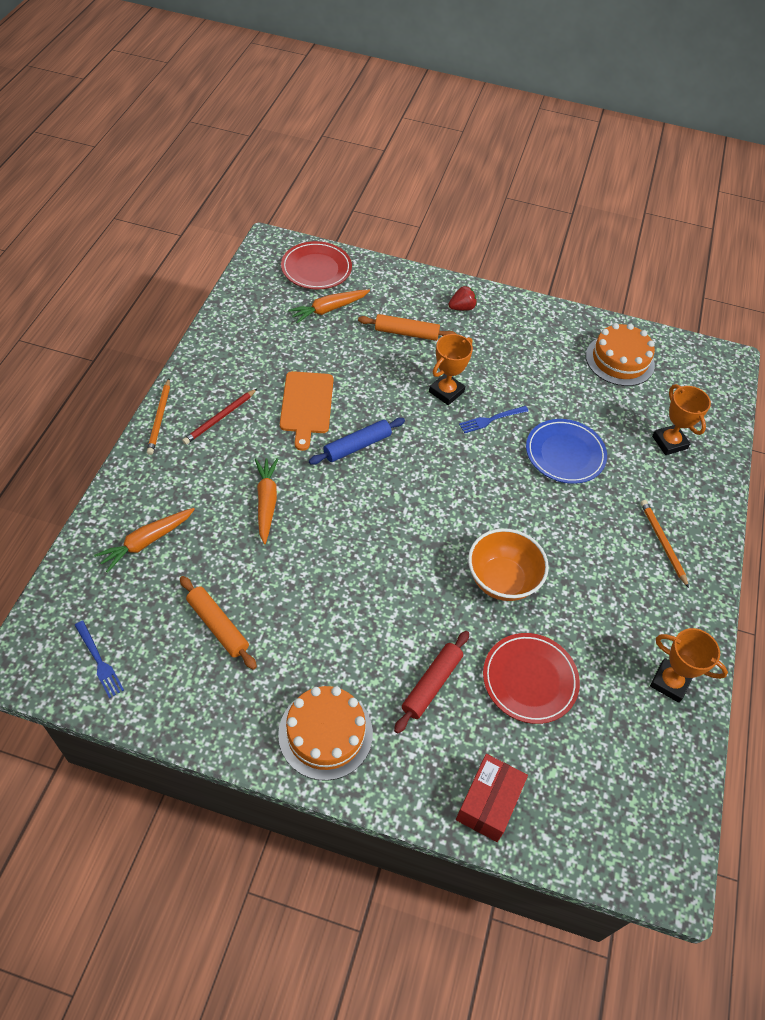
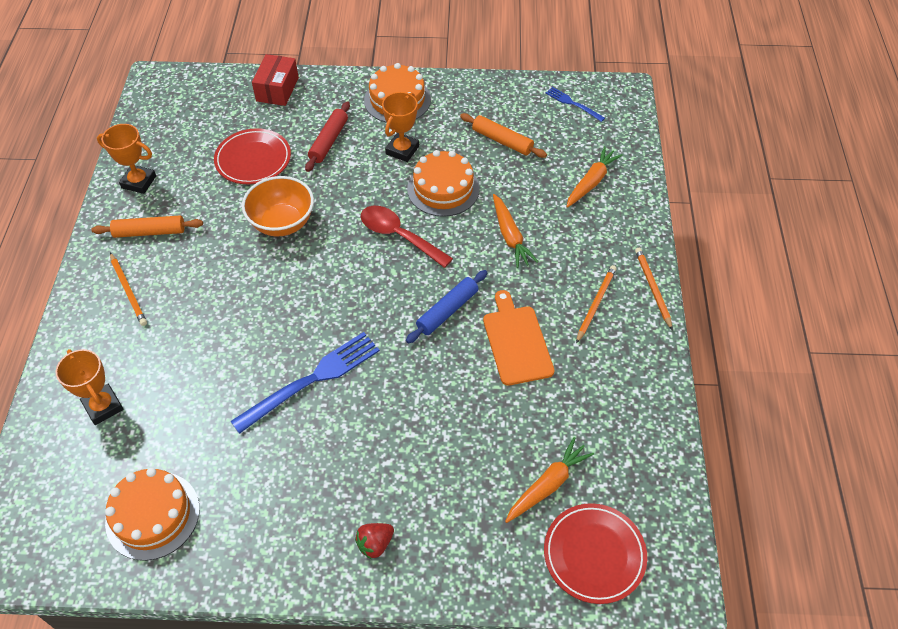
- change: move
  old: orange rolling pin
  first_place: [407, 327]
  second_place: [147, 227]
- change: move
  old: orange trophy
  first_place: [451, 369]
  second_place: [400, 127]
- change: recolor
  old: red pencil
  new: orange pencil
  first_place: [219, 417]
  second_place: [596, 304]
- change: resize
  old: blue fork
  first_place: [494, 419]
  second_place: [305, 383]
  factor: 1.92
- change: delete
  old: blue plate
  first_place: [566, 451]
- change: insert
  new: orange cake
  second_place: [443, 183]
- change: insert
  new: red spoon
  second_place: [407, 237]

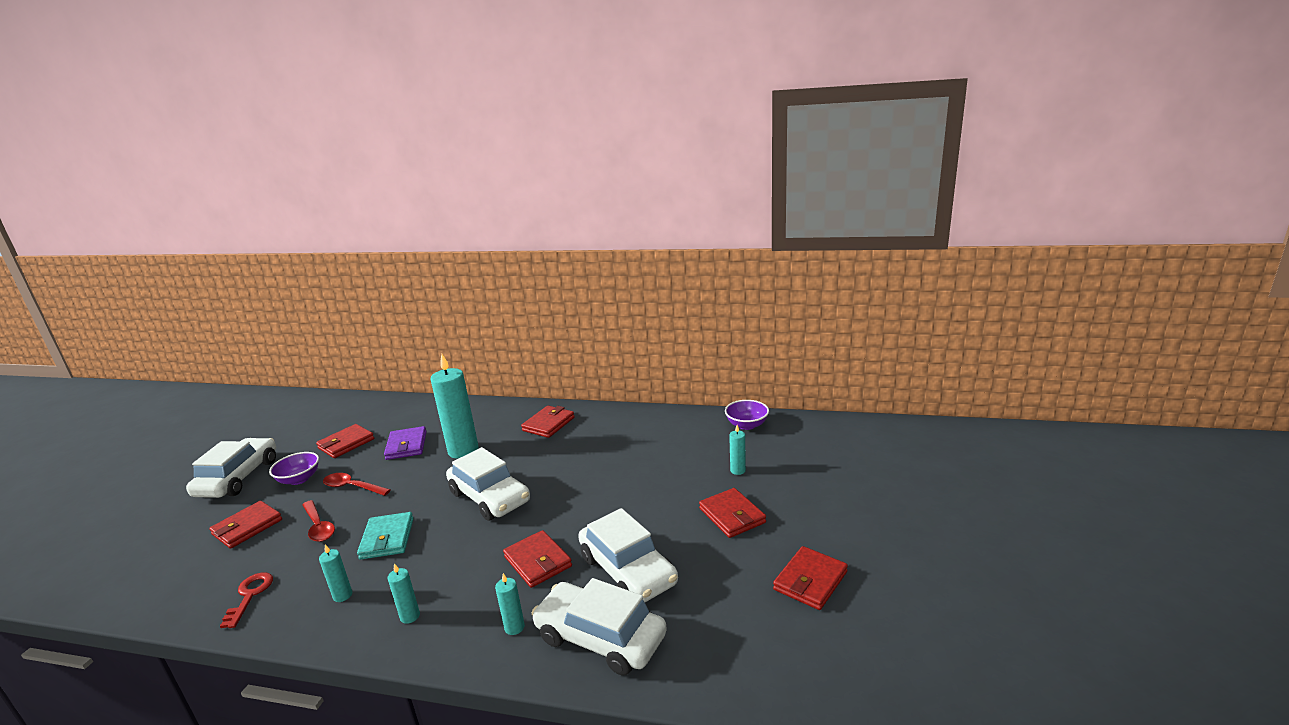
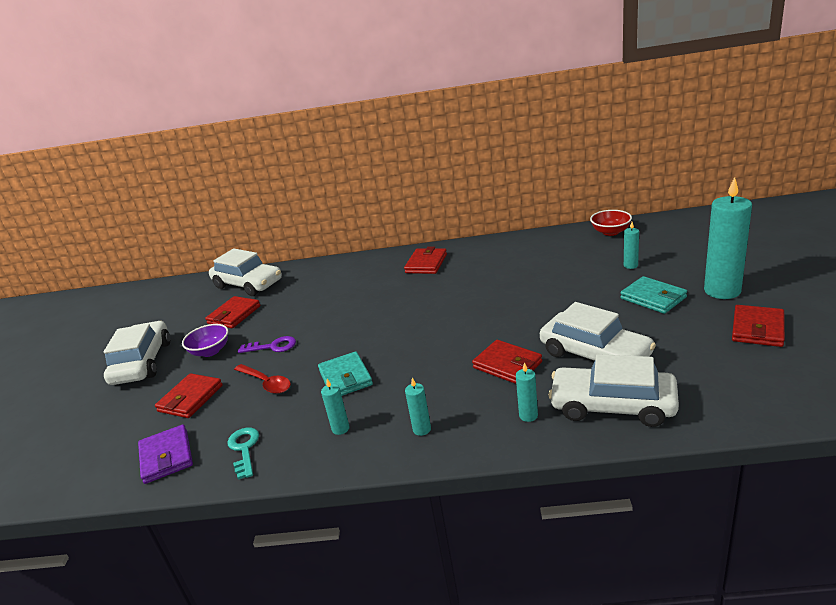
- change: move
  old: turquoise candle
  first_place: [454, 406]
  second_place: [728, 238]
- change: recolor
  old: purple bowl
  new: red bowl
  first_place: [747, 415]
  second_place: [611, 223]
- change: move
  old: purple wallet
  first_place: [405, 443]
  second_place: [165, 454]
- change: move
  old: white car
  first_place: [488, 484]
  second_place: [245, 272]
- change: replace
  old: red spoon
  new: purple key
  first_place: [357, 484]
  second_place: [267, 344]
- change: recolor
  old: red wallet
  new: turquoise wallet
  first_place: [732, 513]
  second_place: [654, 295]
- change: recolor
  old: red key
  new: turquoise key
  first_place: [246, 600]
  second_place: [243, 453]

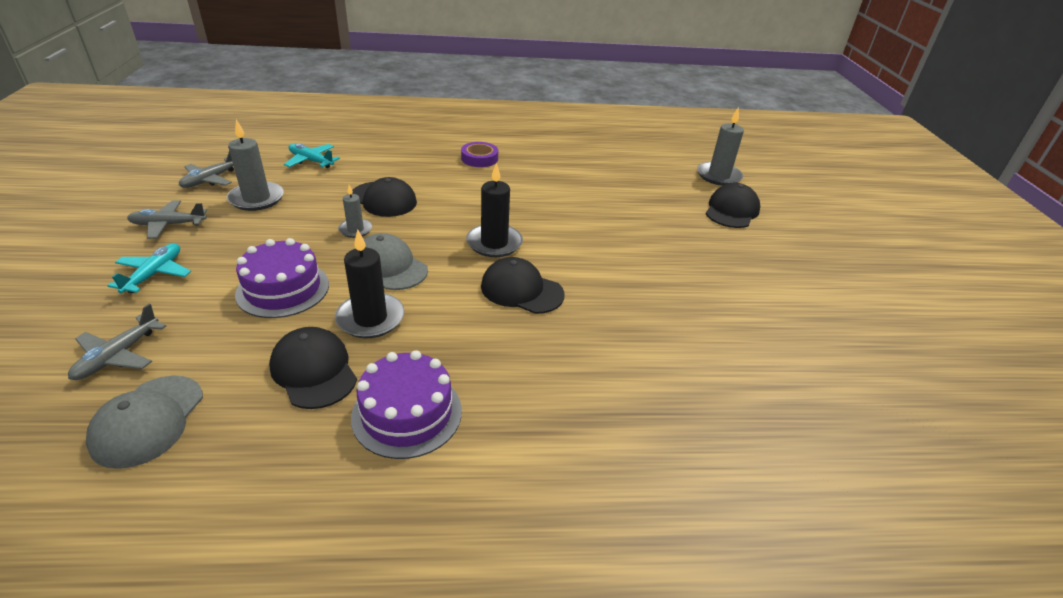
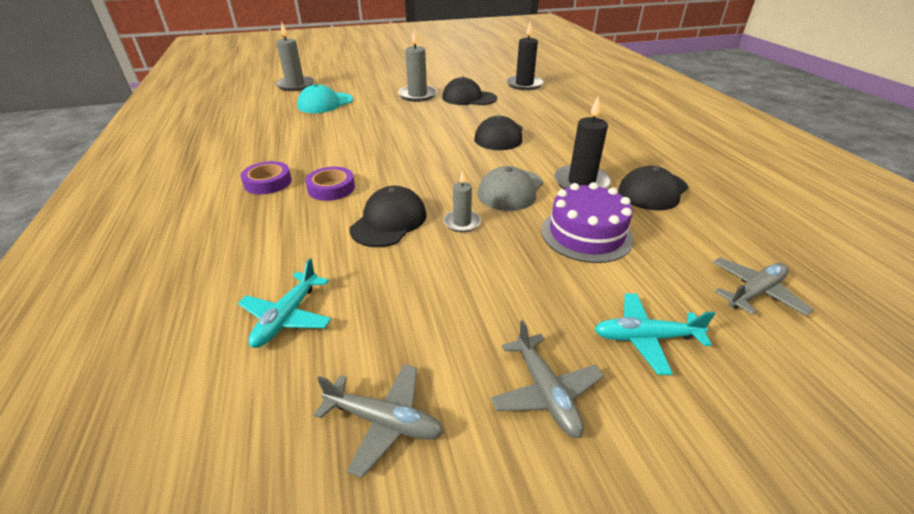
- change: move
  old: grey candle
  first_place: [255, 165]
  second_place: [417, 65]
- change: move
  old: black candle
  first_place: [494, 209]
  second_place: [525, 55]
- change: move
  old: black cap
  first_place: [733, 205]
  second_place: [469, 91]
- change: rotate
  old: grey plane
  first_place: [117, 342]
  second_place: [763, 287]
  degrees: -45
- change: delete
  old: purple cake
  first_place: [406, 404]
- change: delete
  old: grey cap
  first_place: [144, 422]
- change: insert
  new: turquoise cap
  second_place: [325, 98]
- change: insert
  new: purple tape
  second_place: [330, 184]

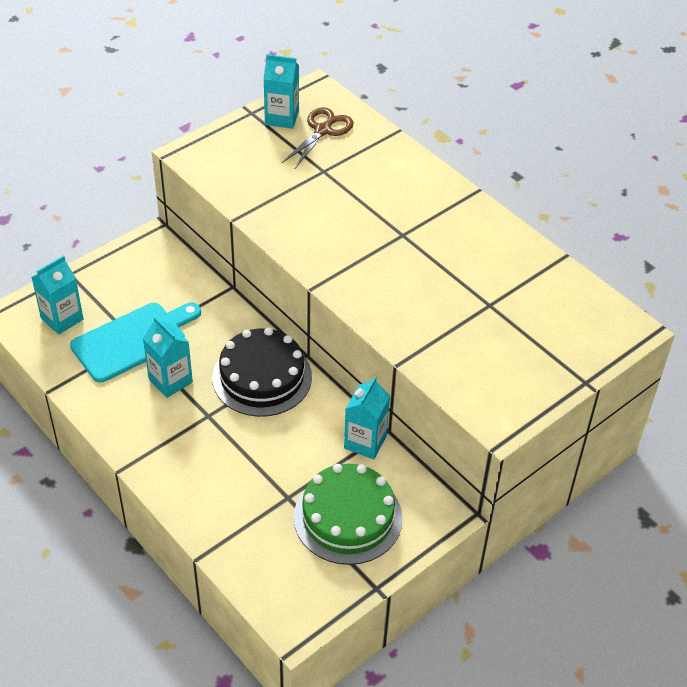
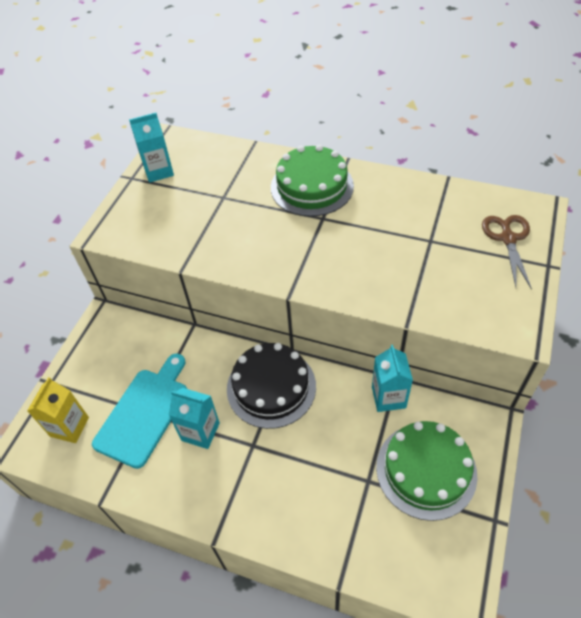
- change: move
  old: brown scissors
  first_place: [318, 138]
  second_place: [507, 252]
- change: recolor
  old: turquoise carton
  new: yellow carton
  first_place: [57, 295]
  second_place: [58, 410]
- change: insert
  new: green cake
  second_place: [312, 180]

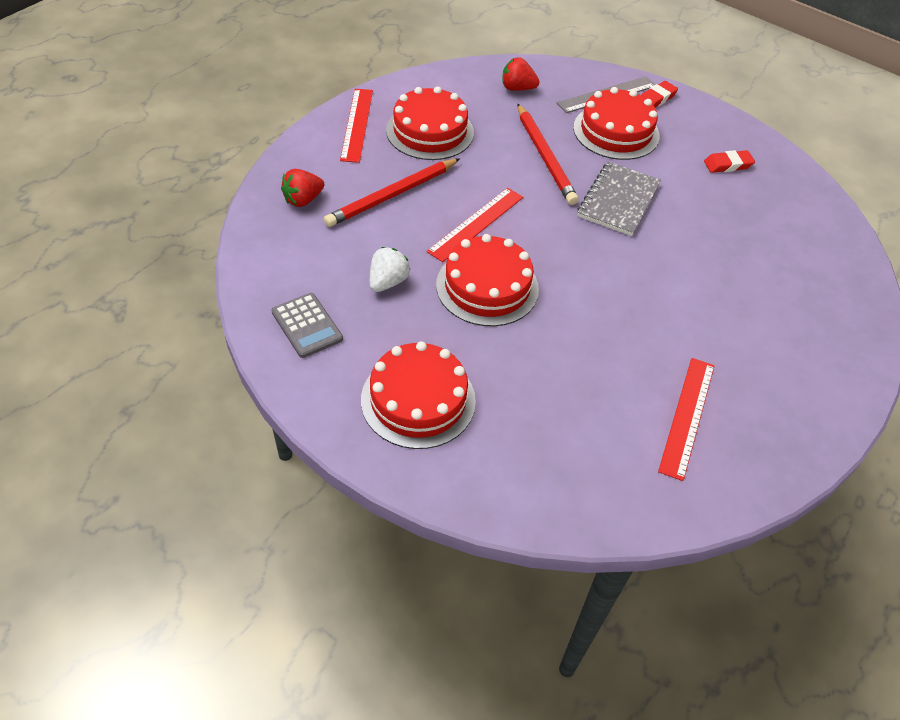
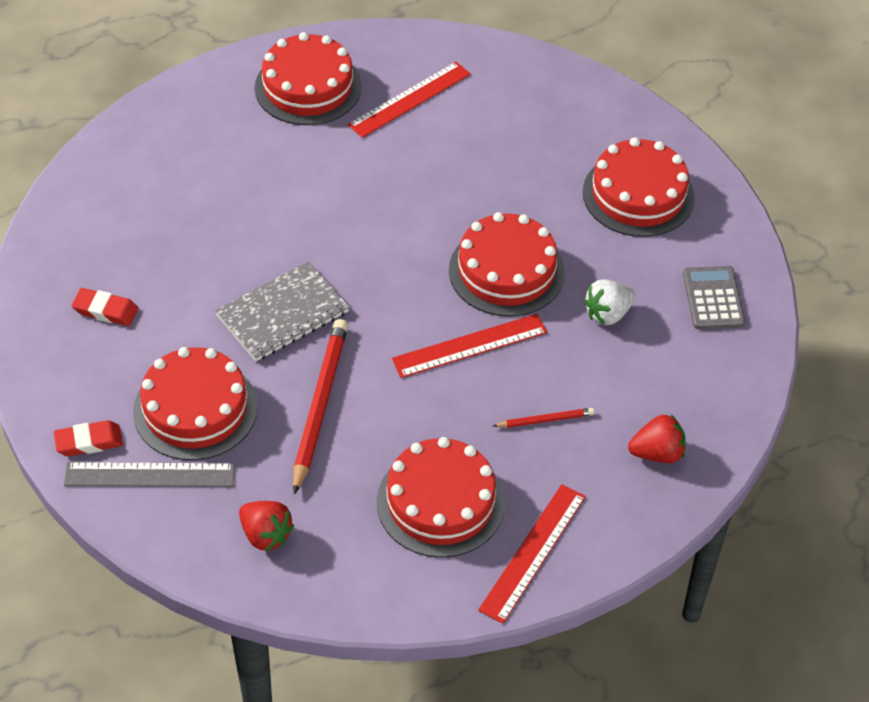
- change: resize
  old: red pencil
  first_place: [392, 192]
  second_place: [543, 418]
  factor: 0.48
- change: insert
  new: red cake
  second_place: [308, 78]

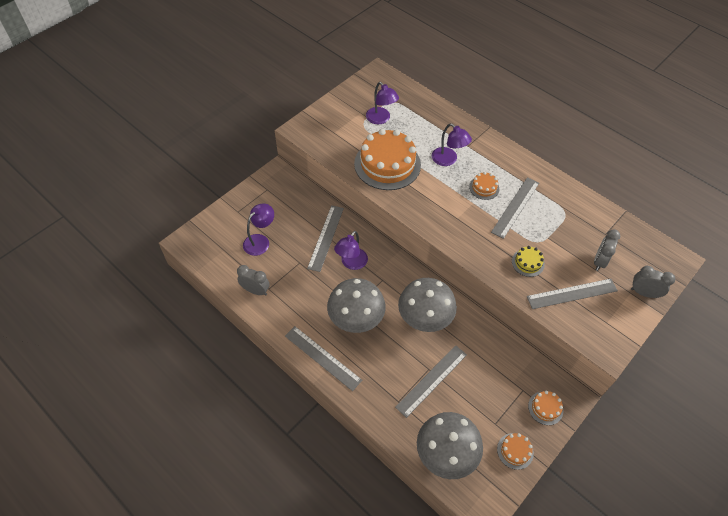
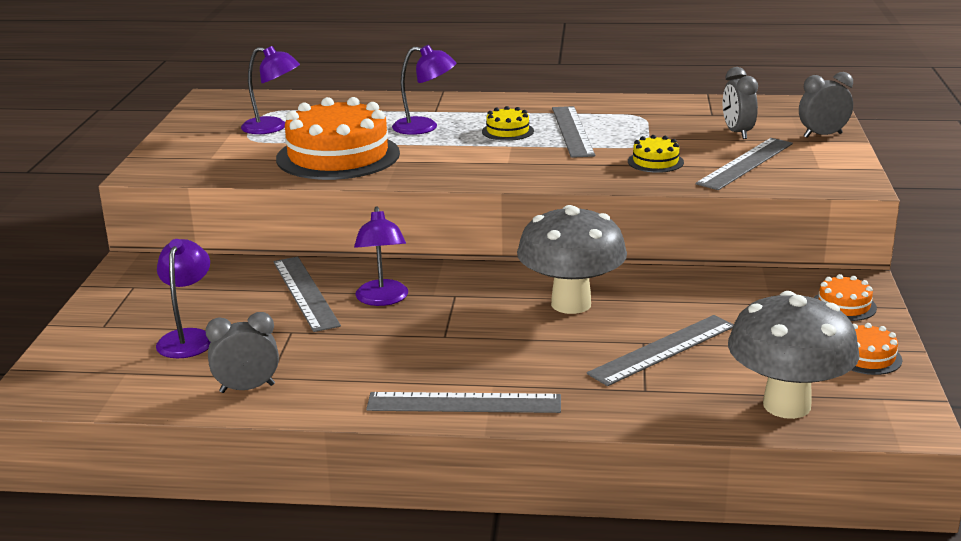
- change: recolor
  old: orange cake
  new: yellow cake
  first_place: [484, 186]
  second_place: [508, 123]
- change: delete
  old: grey mushroom
  first_place: [356, 305]
- change: rotate
  old: grey ruler
  first_place: [431, 381]
  second_place: [660, 350]
  degrees: 45

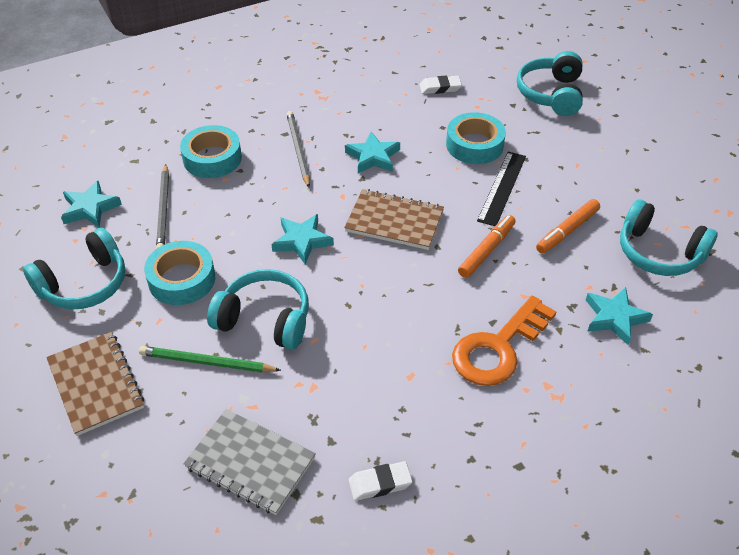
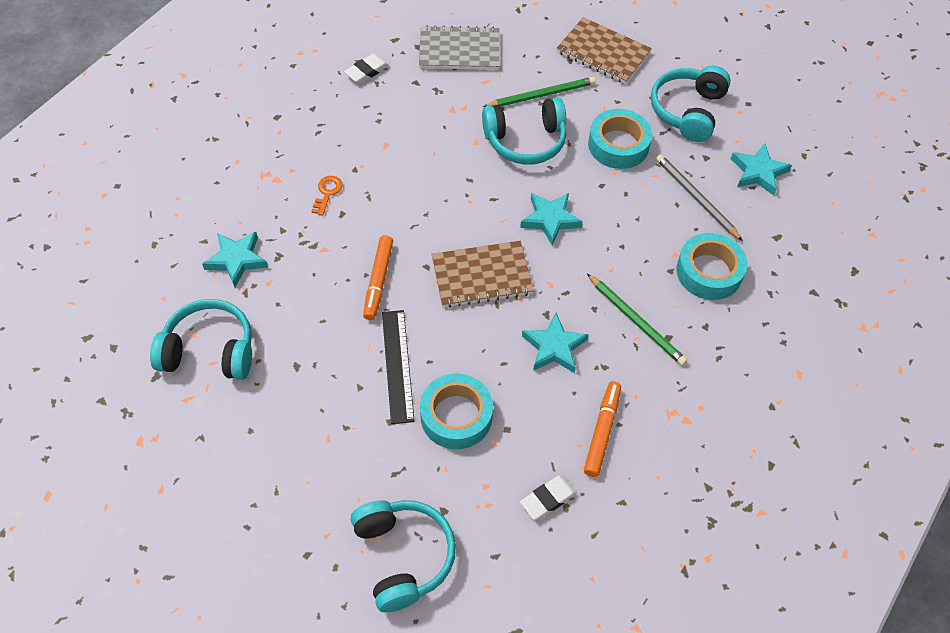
- change: recolor
  old: grey pencil
  new: green pencil
  first_place: [298, 149]
  second_place: [637, 320]
- change: move
  old: orange marker
  first_place: [568, 226]
  second_place: [602, 429]
- change: resize
  old: orange key
  first_place: [504, 341]
  second_place: [327, 196]
  factor: 0.43

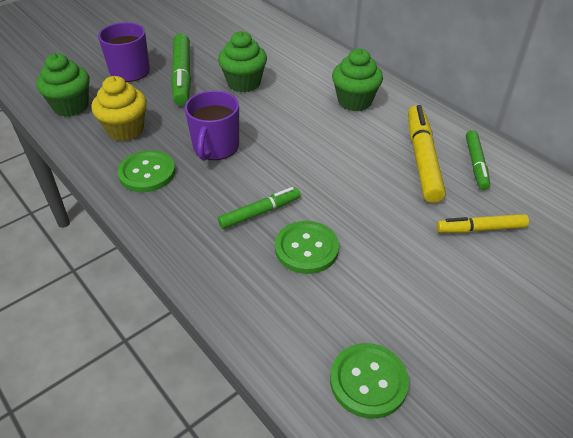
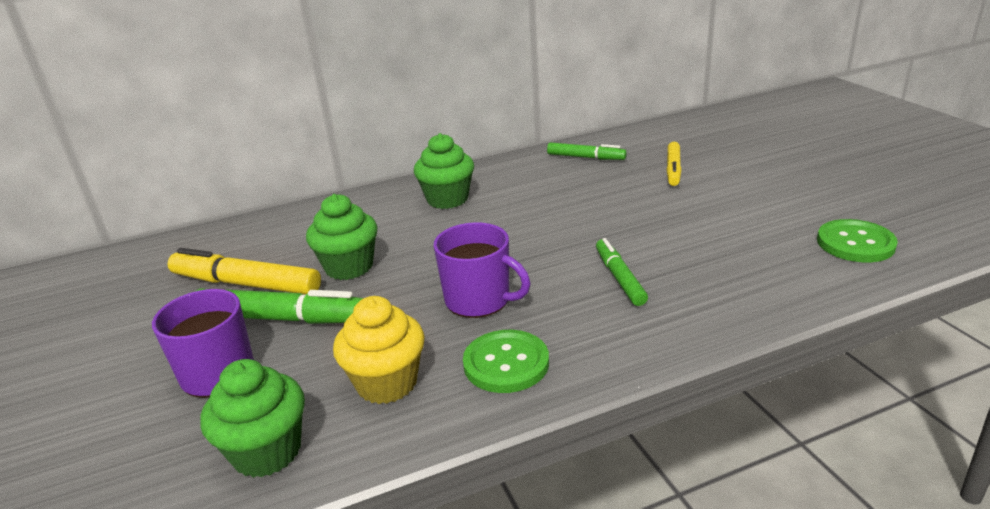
- change: move
  old: yellow marker
  first_place: [427, 154]
  second_place: [244, 271]
- change: delete
  old: green button
  first_place: [307, 247]

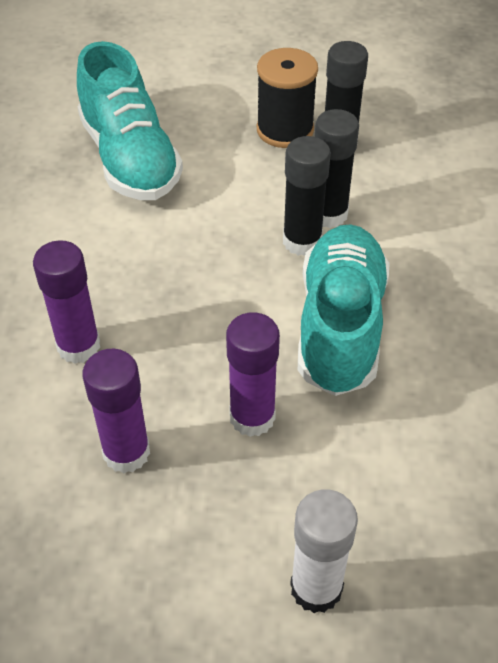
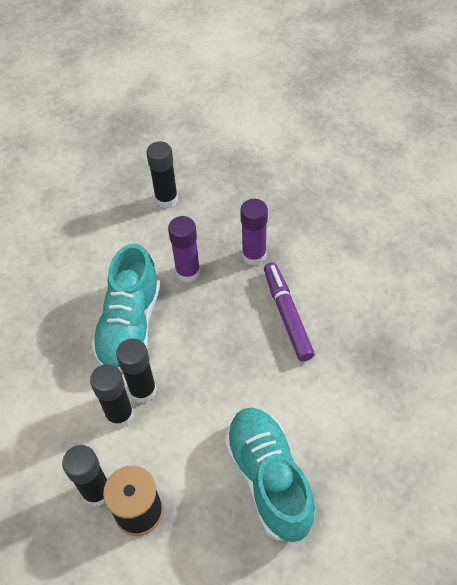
- change: replace
  old: purple glue stick
  new: purple marker
  first_place: [66, 302]
  second_place: [289, 311]
- change: recolor
  old: white glue stick
  new: black glue stick
  first_place: [324, 551]
  second_place: [162, 175]

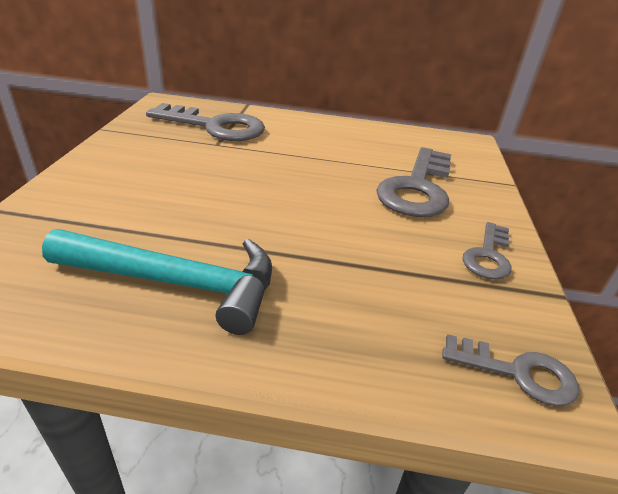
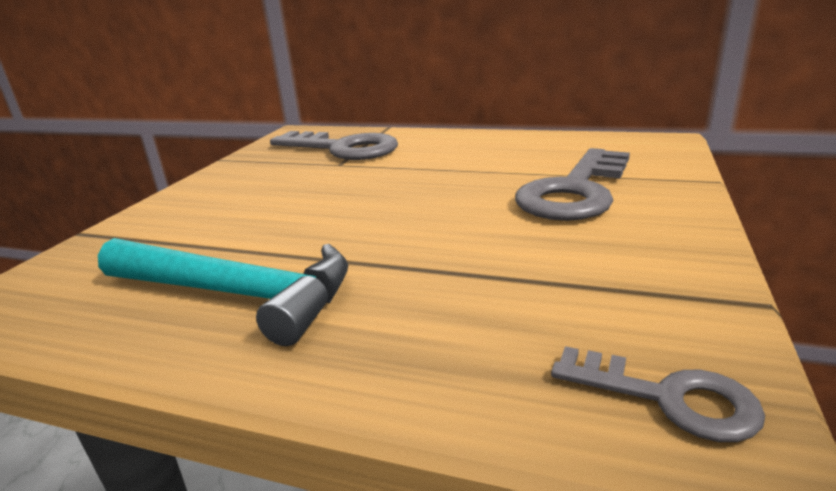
- change: delete
  old: grey key
  first_place: [487, 250]

